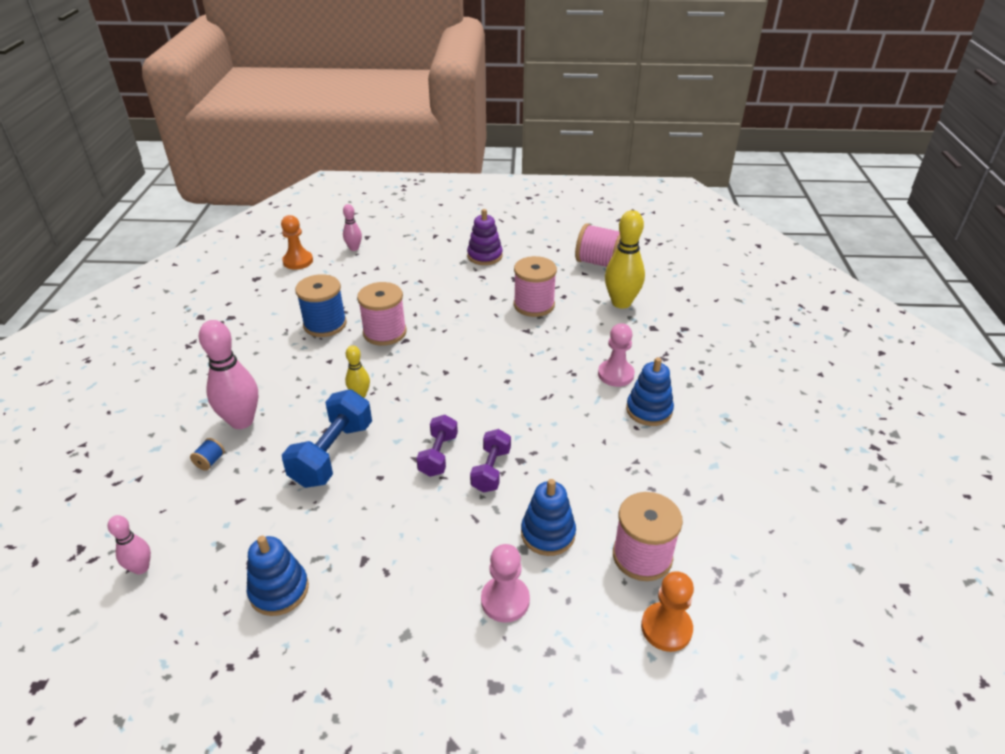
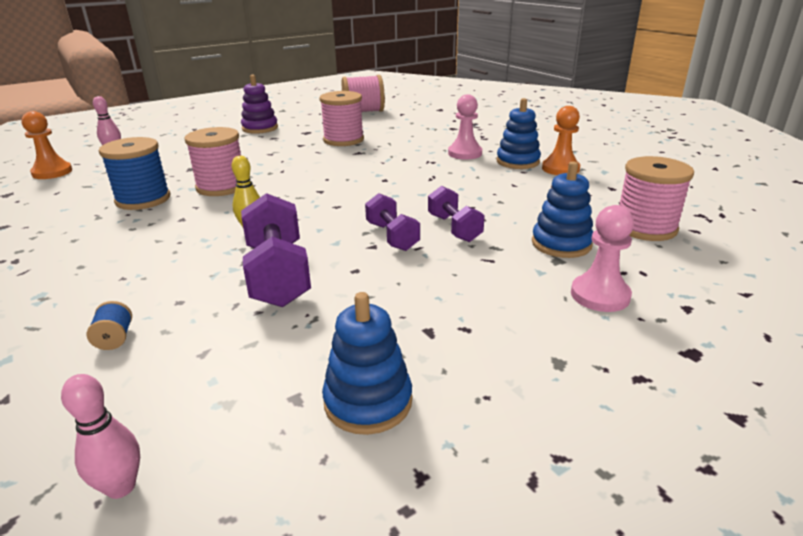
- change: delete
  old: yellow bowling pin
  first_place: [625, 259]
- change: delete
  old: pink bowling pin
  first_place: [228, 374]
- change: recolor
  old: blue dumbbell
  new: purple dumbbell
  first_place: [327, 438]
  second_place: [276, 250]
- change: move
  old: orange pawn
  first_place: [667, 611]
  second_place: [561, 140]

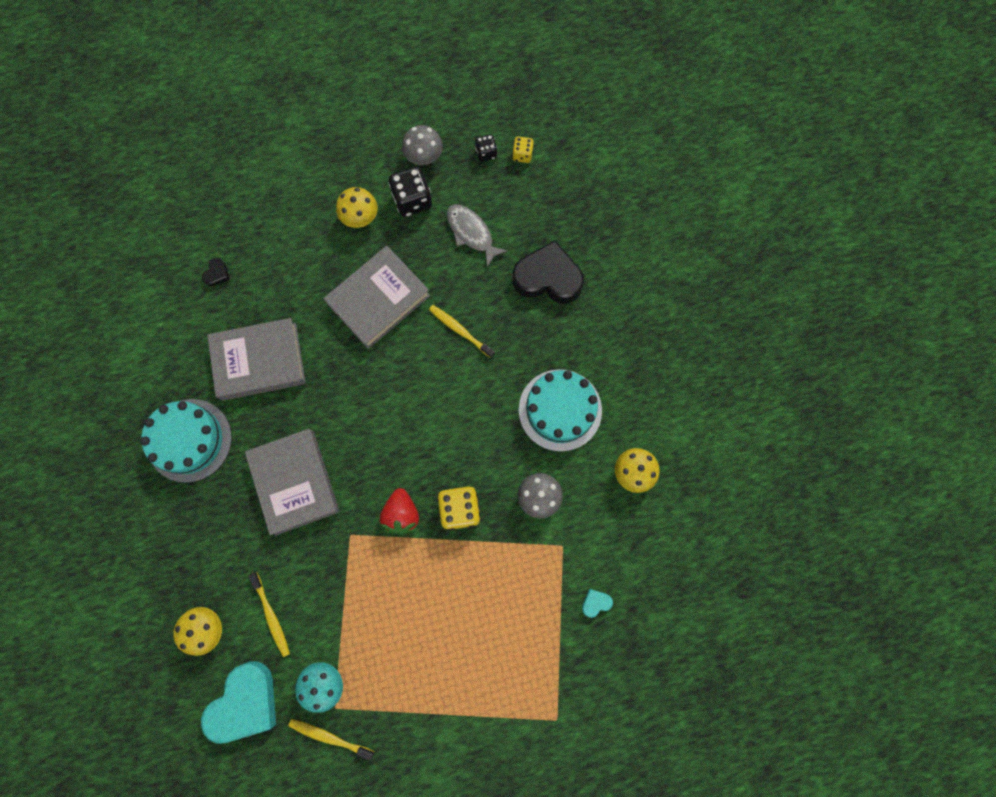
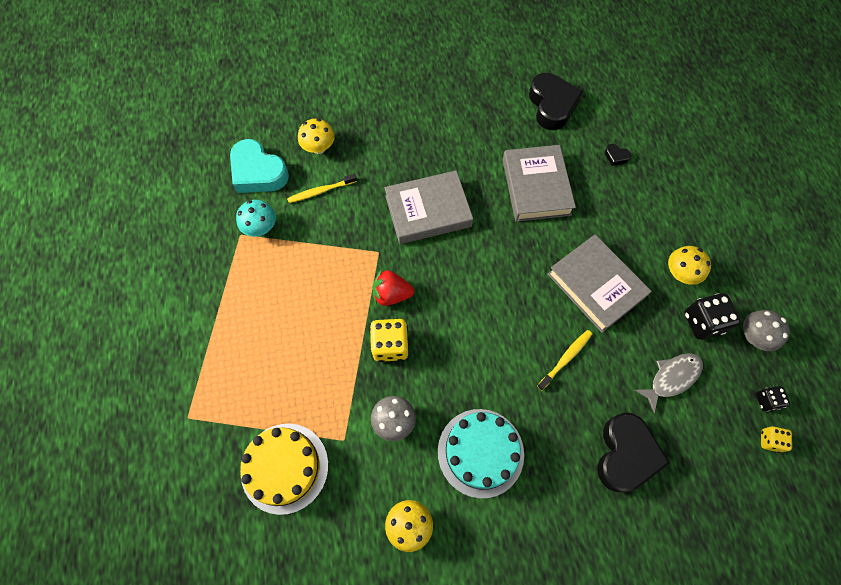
- change: delete
  old: turquoise cake
  first_place: [186, 441]
- change: replace
  old: turquoise heart
  new: yellow cake
  first_place: [597, 603]
  second_place: [284, 469]
- change: delete
  old: yellow toothbrush
  first_place: [331, 740]
- change: insert
  new: black heart
  second_place: [556, 101]

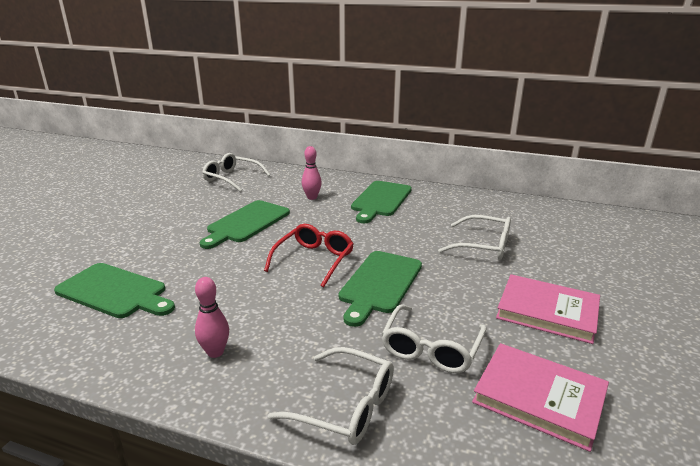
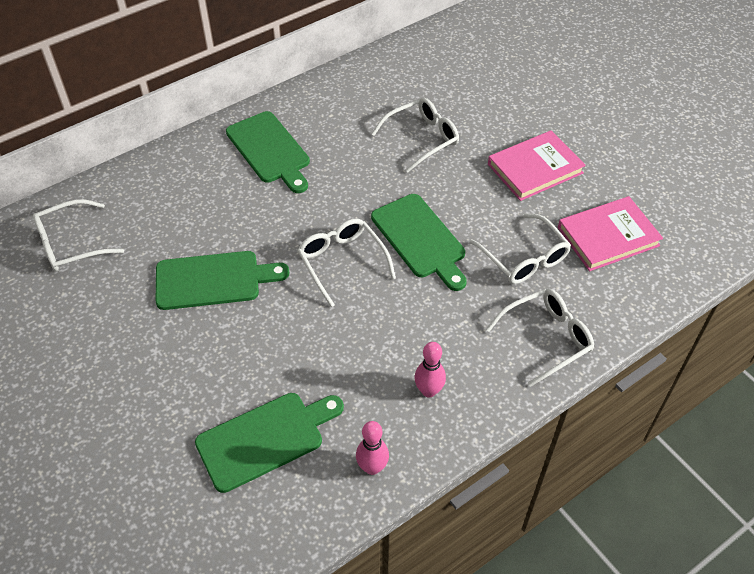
- change: move
  old: pink bowling pin
  first_place: [312, 173]
  second_place: [372, 448]
- change: rotate
  old: green cutting board
  first_place: [245, 224]
  second_place: [222, 280]
  degrees: -75
- change: recolor
  old: red glasses
  new: white glasses
  first_place: [309, 256]
  second_place: [346, 263]

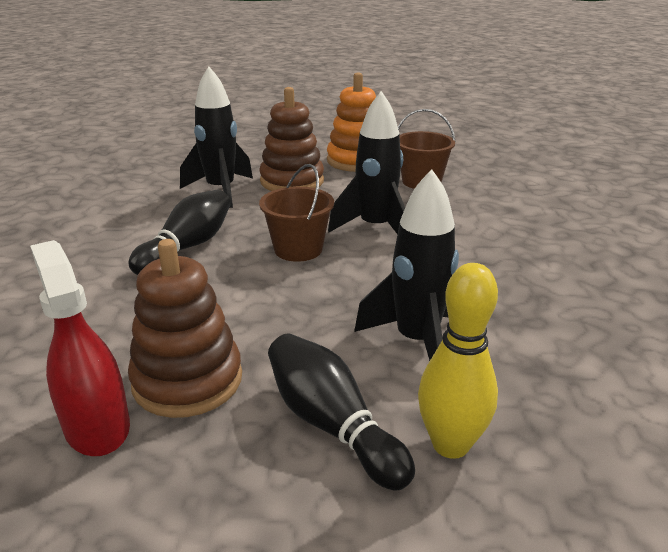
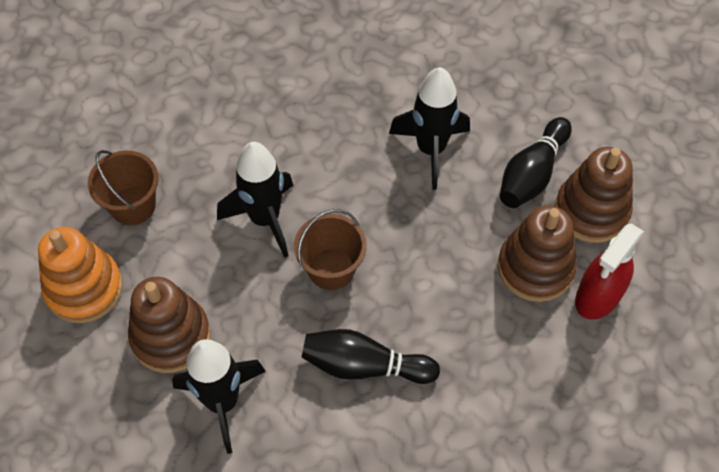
- change: delete
  old: yellow bowling pin
  first_place: [458, 361]
- change: insert
  new: brown stacking toy
  second_place: [594, 195]

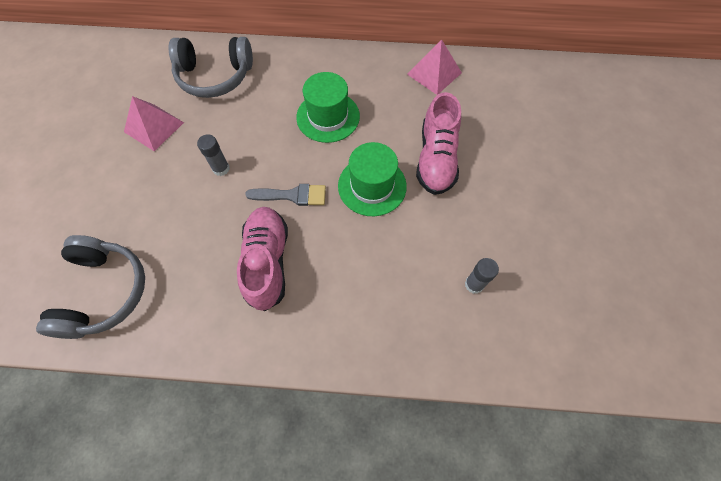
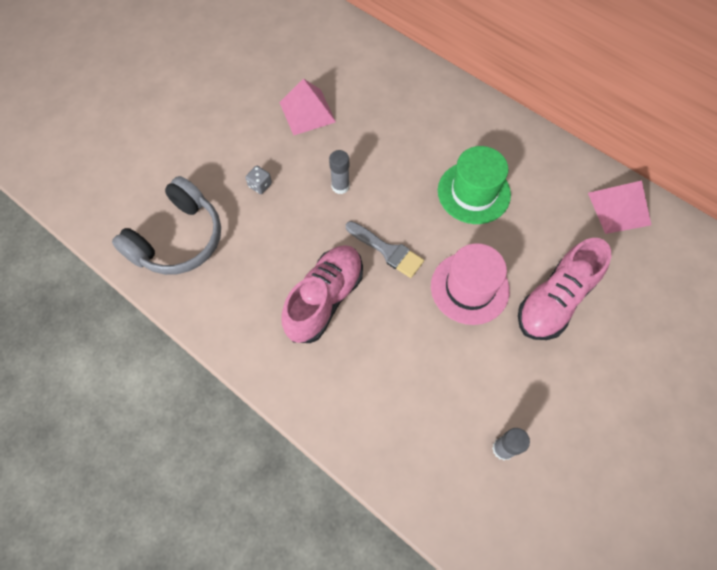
- change: delete
  old: grey headphones
  first_place: [211, 67]
- change: recolor
  old: green hat
  new: pink hat
  first_place: [372, 179]
  second_place: [470, 284]
- change: insert
  new: grey dice
  second_place: [258, 180]

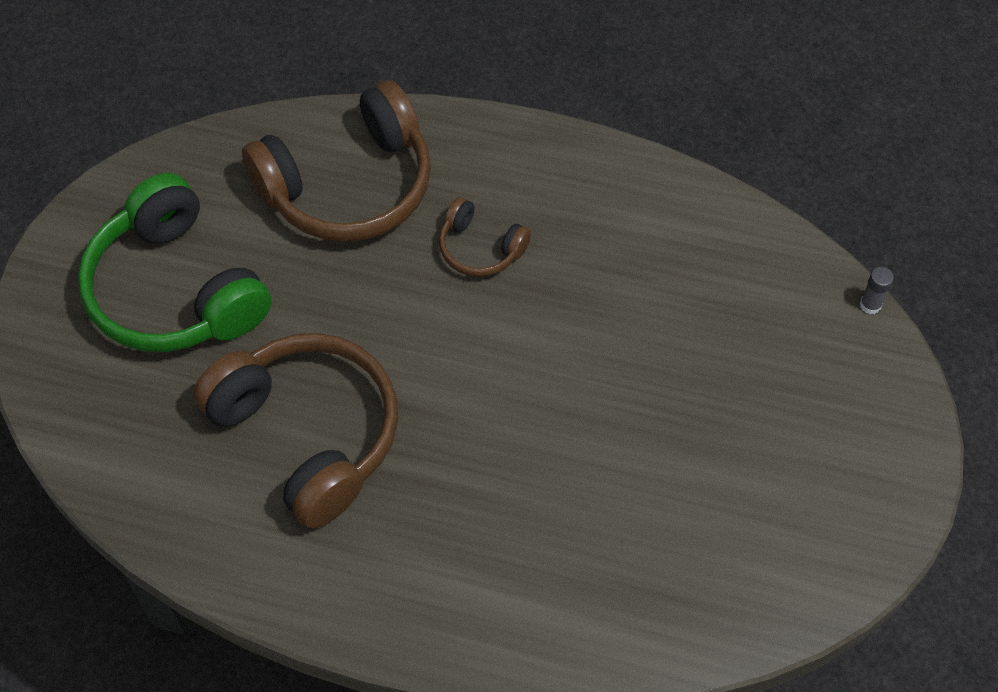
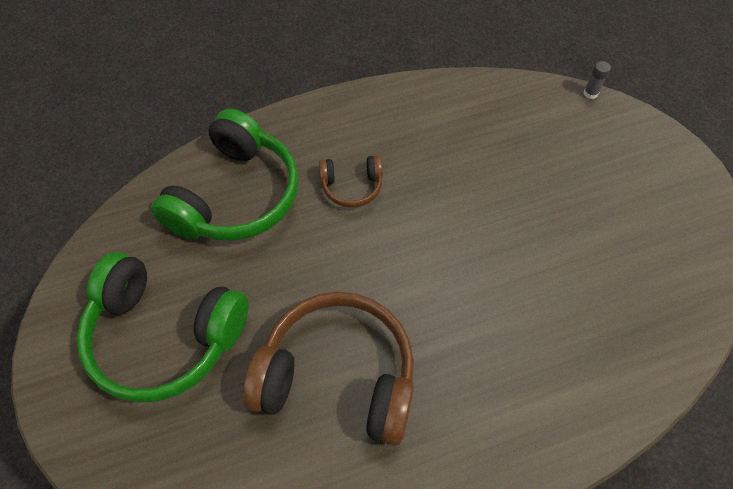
- change: recolor
  old: brown headphones
  new: green headphones
  first_place: [336, 161]
  second_place: [225, 175]

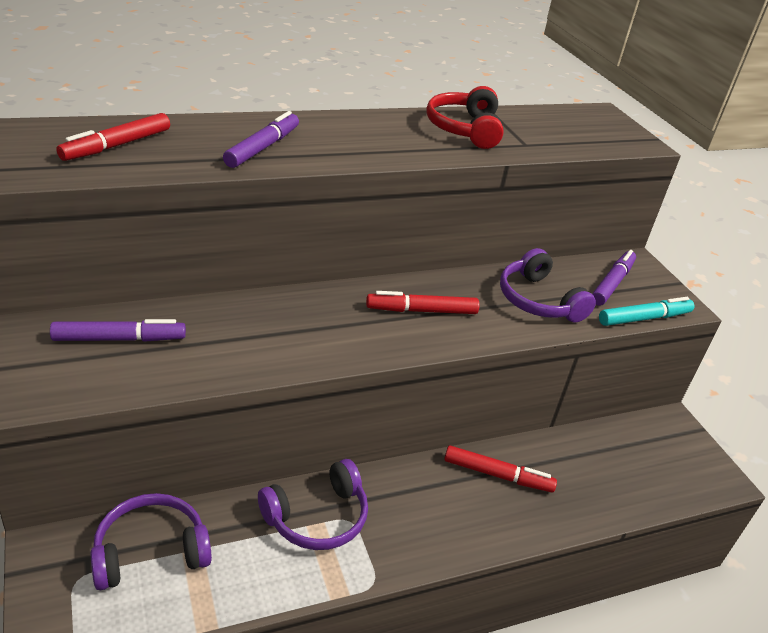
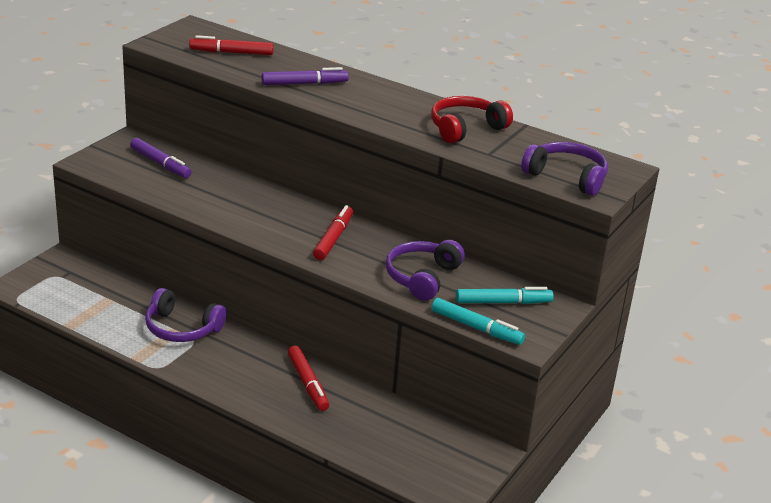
- change: recolor
  old: purple marker
  new: turquoise marker
  first_place: [614, 278]
  second_place: [505, 295]
- change: rotate
  old: red marker
  first_place: [423, 302]
  second_place: [333, 232]
  degrees: 60
- change: move
  old: purple headphones
  first_place: [151, 541]
  second_place: [564, 169]

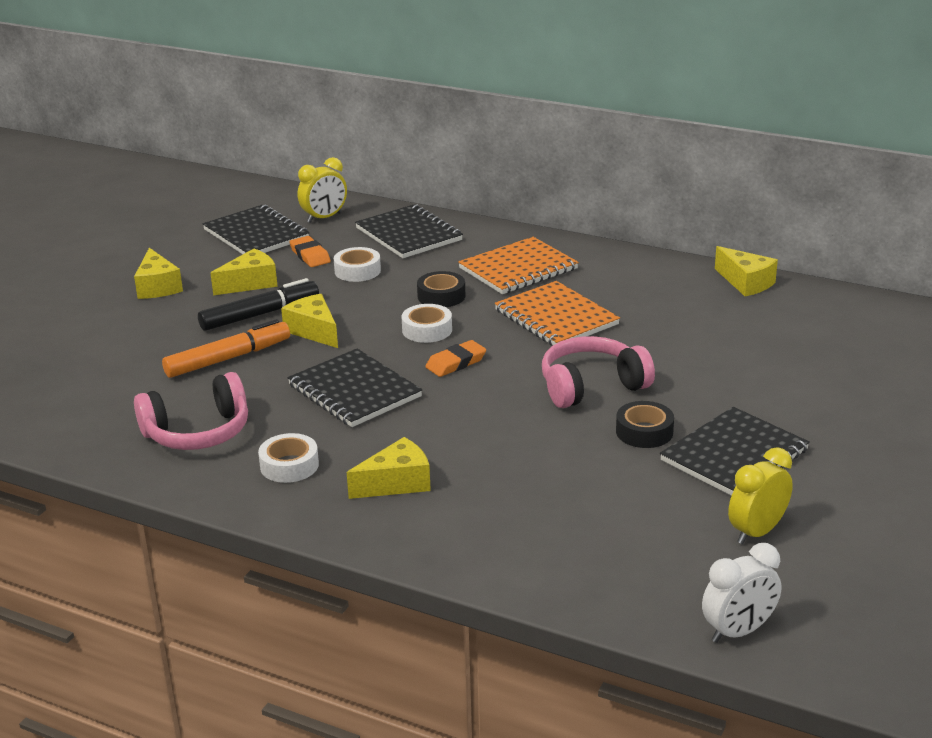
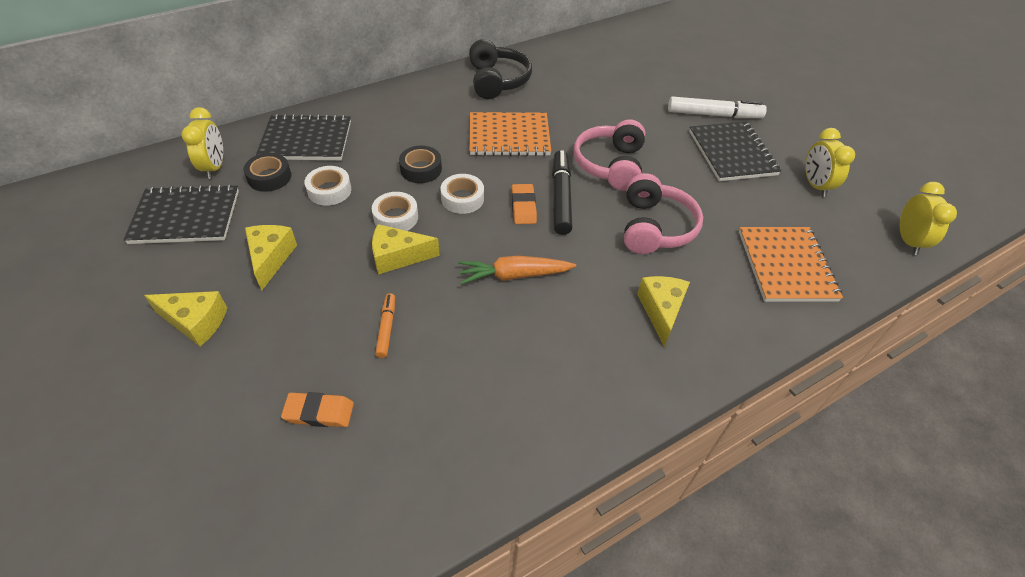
- change: move
  old: orange eraser
  first_place: [310, 251]
  second_place: [317, 409]
- change: move
  old: orange notebook
  first_place: [518, 265]
  second_place: [791, 264]
- change: delete
  old: yellow cheese
  first_place: [746, 271]
- change: move
  old: black marker
  first_place: [258, 304]
  second_place: [562, 192]
- change: resize
  old: orange marker
  first_place: [226, 348]
  second_place: [385, 325]
  factor: 0.55
- change: replace
  old: black notebook
  new: orange carrot
  first_place: [355, 388]
  second_place: [517, 270]
- change: move
  old: pink headphones
  first_place: [191, 411]
  second_place: [663, 213]
- change: move
  old: black tape
  first_place: [645, 424]
  second_place: [267, 172]
- change: move
  old: white tape
  first_place: [288, 458]
  second_place: [395, 211]
- change: recolor
  old: white clock
  new: yellow clock
  first_place: [741, 593]
  second_place: [928, 218]
- change: insert
  new: black headphones
  second_place: [500, 69]
- change: insert
  new: white marker
  second_place: [717, 107]

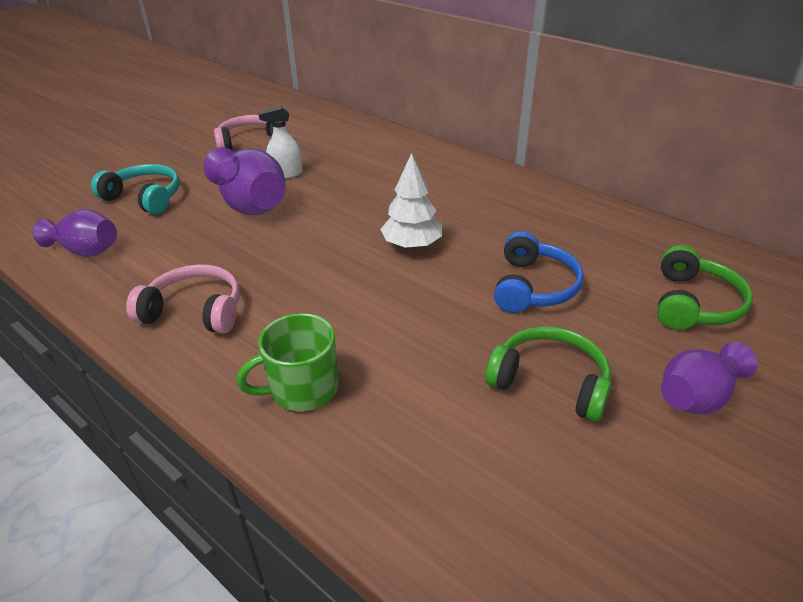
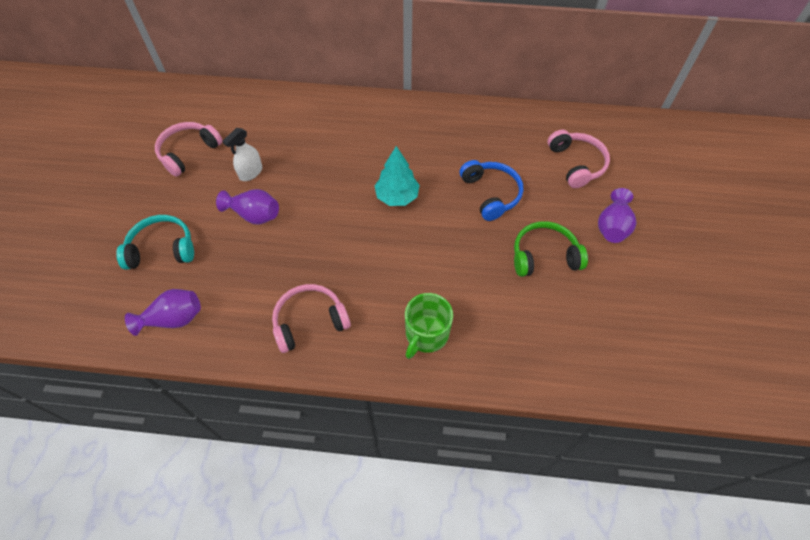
- change: resize
  old: purple vase
  first_place: [244, 181]
  second_place: [247, 206]
  factor: 0.67
- change: recolor
  old: white tree
  new: turquoise tree
  first_place: [411, 201]
  second_place: [397, 176]
- change: recolor
  old: green headphones
  new: pink headphones
  first_place: [705, 287]
  second_place: [579, 159]

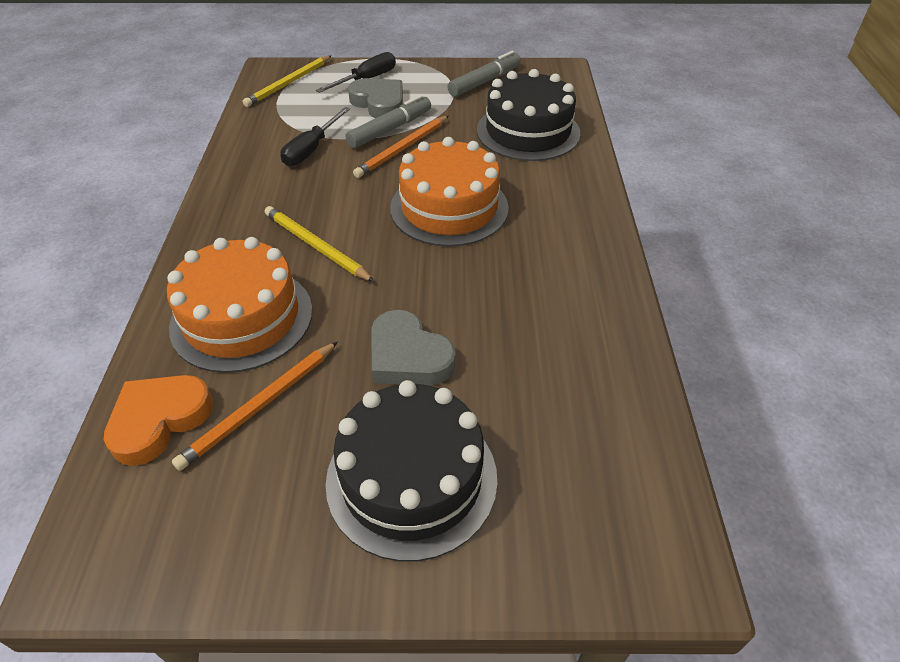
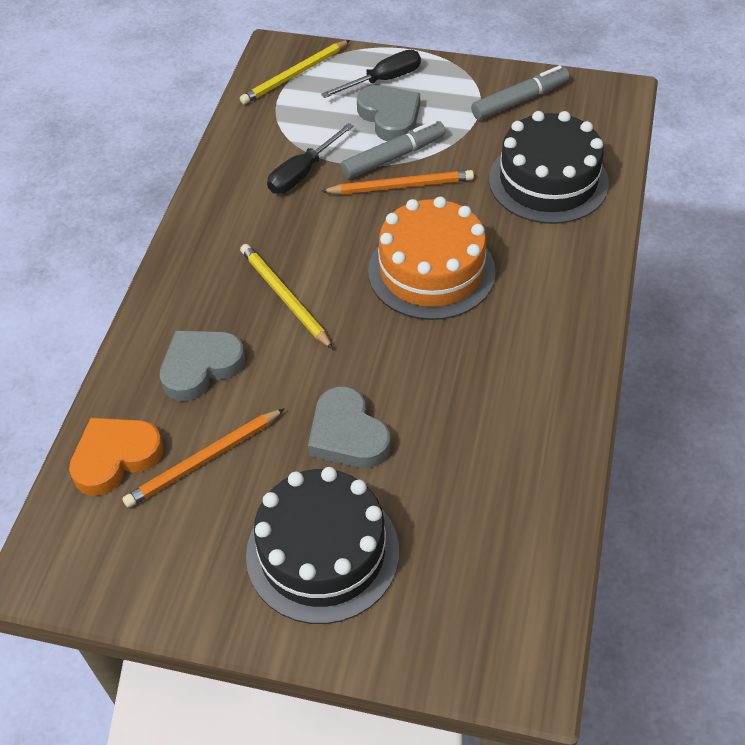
- change: rotate
  old: orange pencil
  first_place: [401, 147]
  second_place: [397, 182]
  degrees: -150
- change: replace
  old: orange cake
  new: grey heart
  first_place: [239, 305]
  second_place: [202, 365]

